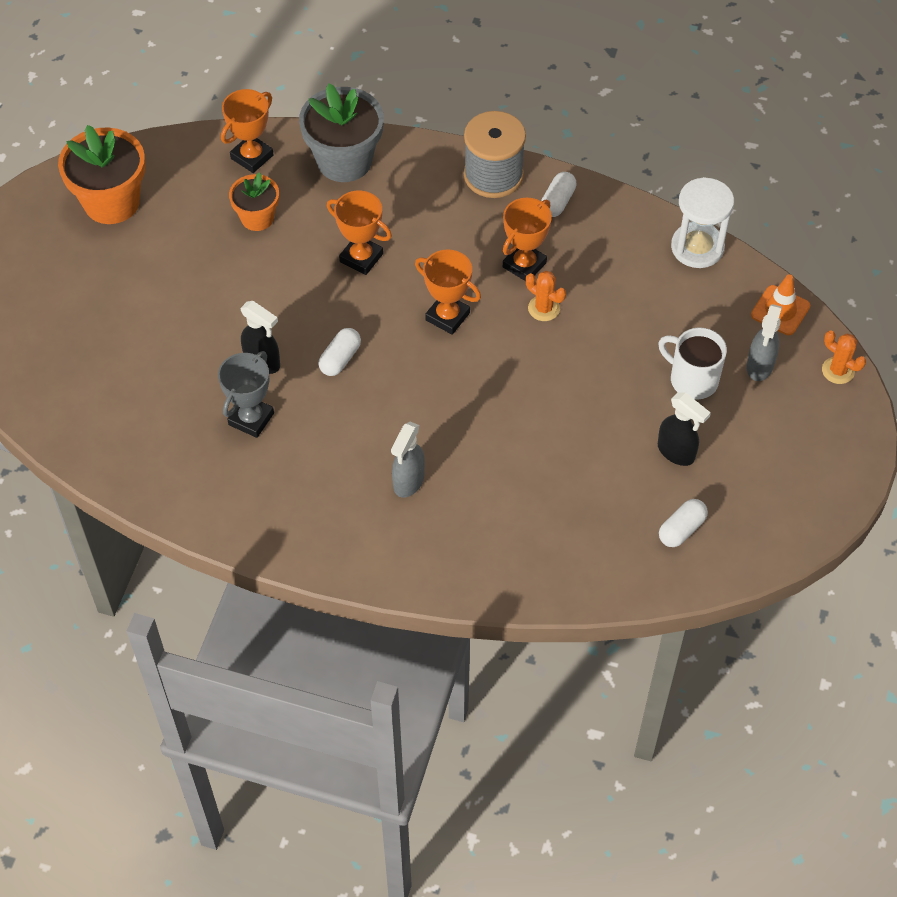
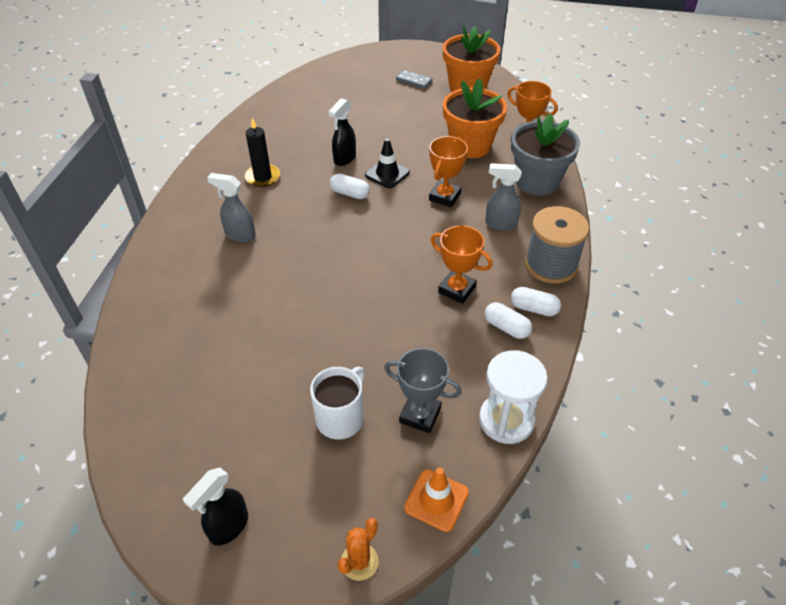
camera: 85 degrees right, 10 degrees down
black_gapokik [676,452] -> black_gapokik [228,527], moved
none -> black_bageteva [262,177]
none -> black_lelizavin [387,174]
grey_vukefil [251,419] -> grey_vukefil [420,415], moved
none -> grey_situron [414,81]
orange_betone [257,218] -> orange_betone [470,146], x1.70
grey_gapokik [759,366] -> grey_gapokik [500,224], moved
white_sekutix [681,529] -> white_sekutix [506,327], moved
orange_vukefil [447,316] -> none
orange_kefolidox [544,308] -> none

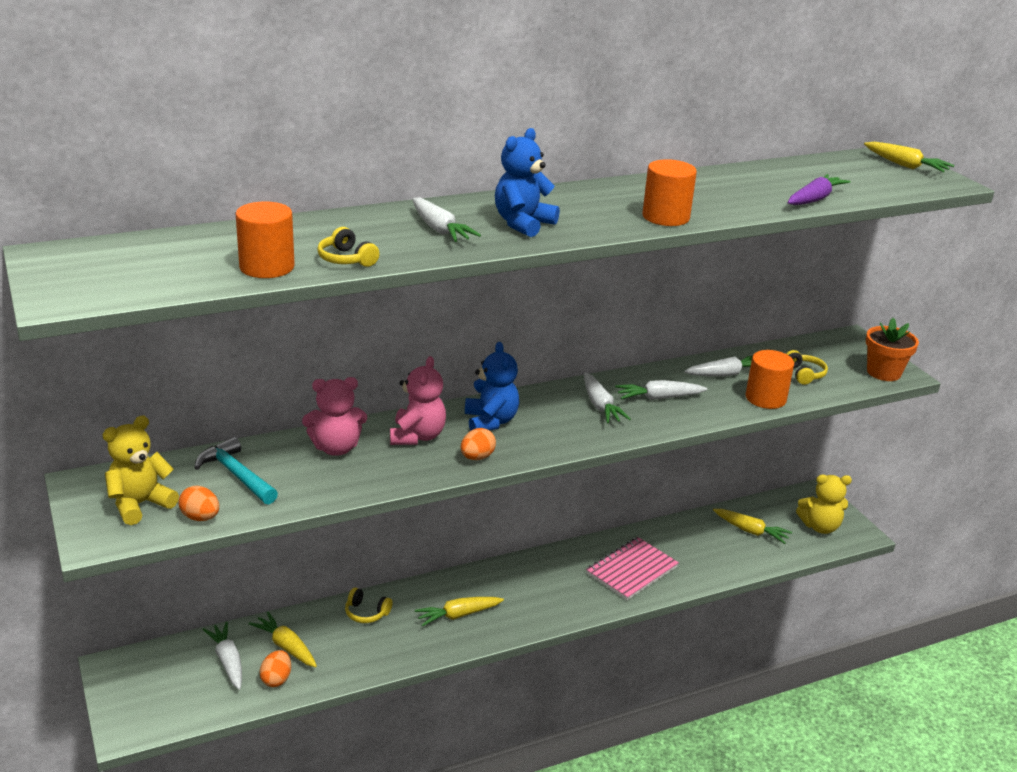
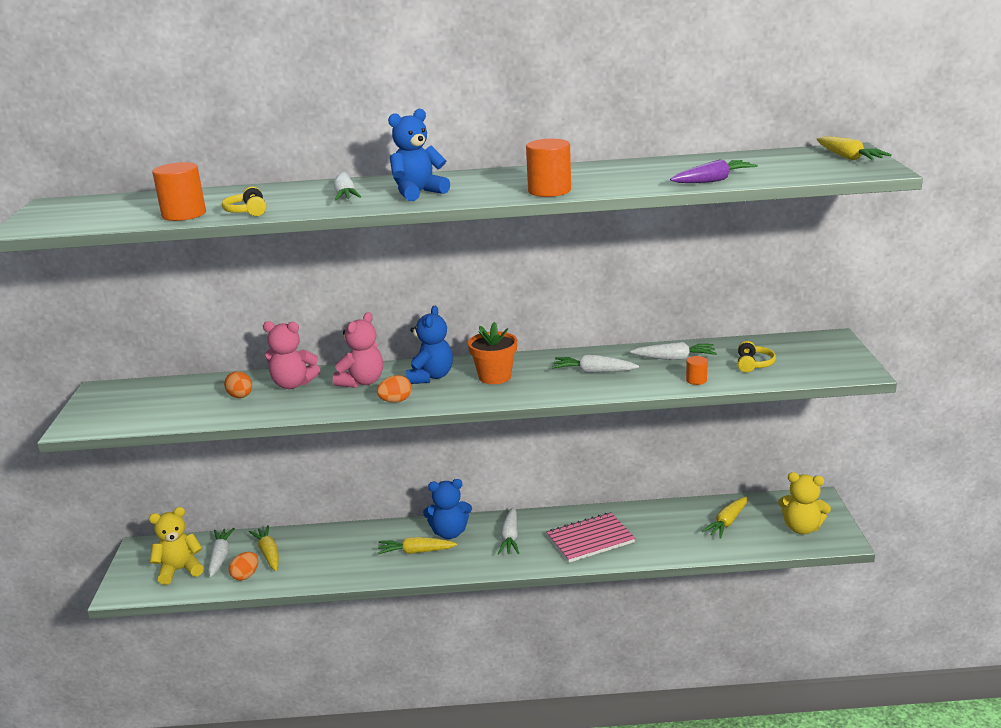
camera: 25 degrees right, 5 degrees down
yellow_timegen [140,504] -> yellow_timegen [180,570], moved
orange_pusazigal [200,517] -> orange_pusazigal [241,396], moved
none -> blue_timegen [449,533]
orange_betone [883,372] -> orange_betone [495,377], moved
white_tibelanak [600,406] -> white_tibelanak [510,537], moved
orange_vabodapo [765,398] -> orange_vabodapo [696,380], x0.52
yellow_tibelanak [750,531] -> yellow_tibelanak [727,522], 75 degrees clockwise
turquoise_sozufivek [236,475] -> none
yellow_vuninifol [366,613] -> none

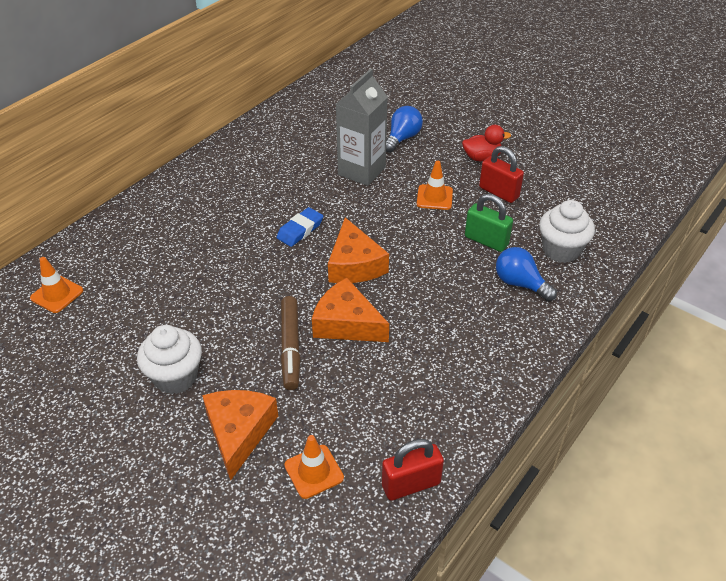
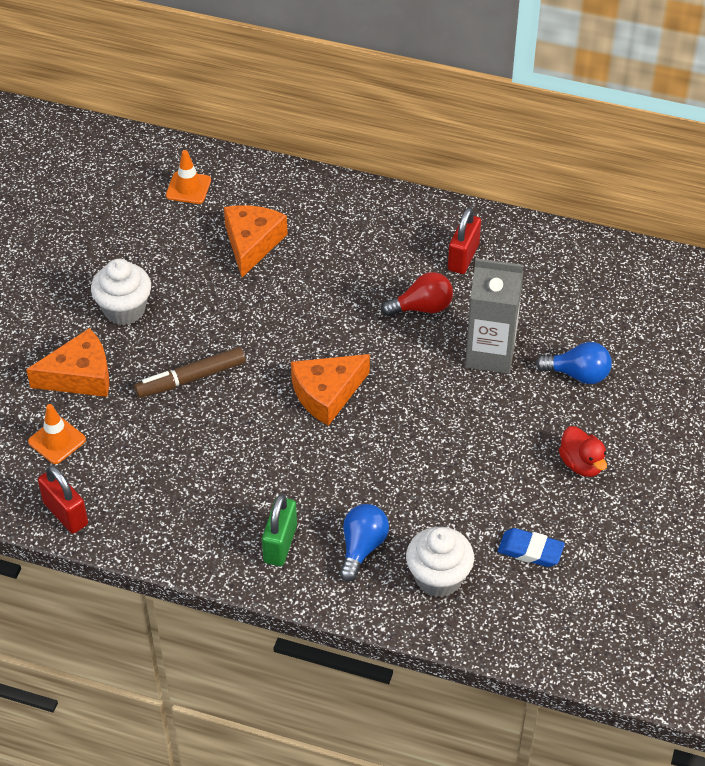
camera: 70 degrees right, 5 degrees up
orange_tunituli [346,323] -> orange_tunituli [252,243], moved
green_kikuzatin [486,241] -> green_kikuzatin [280,544], moved
none -> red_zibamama [422,308]
red_kikuzatin [498,192] -> red_kikuzatin [463,257], moved
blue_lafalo [300,230] -> blue_lafalo [530,550], moved
orange_lelizavin [434,197] -> none

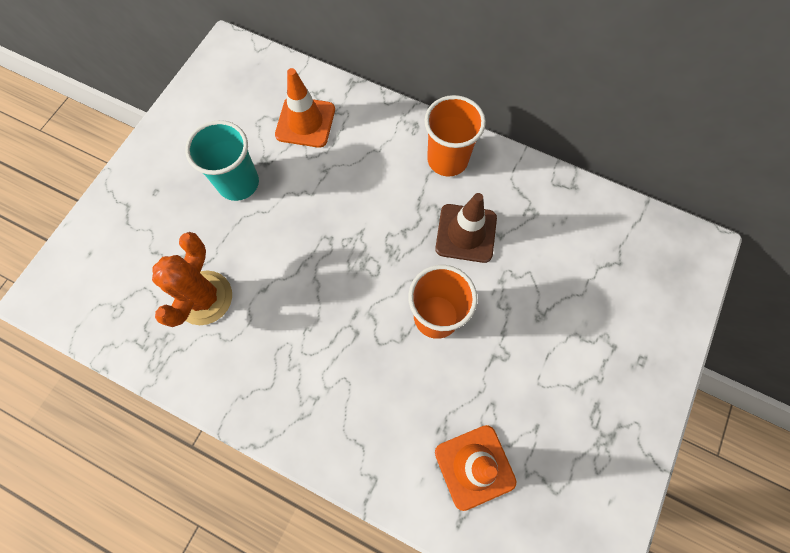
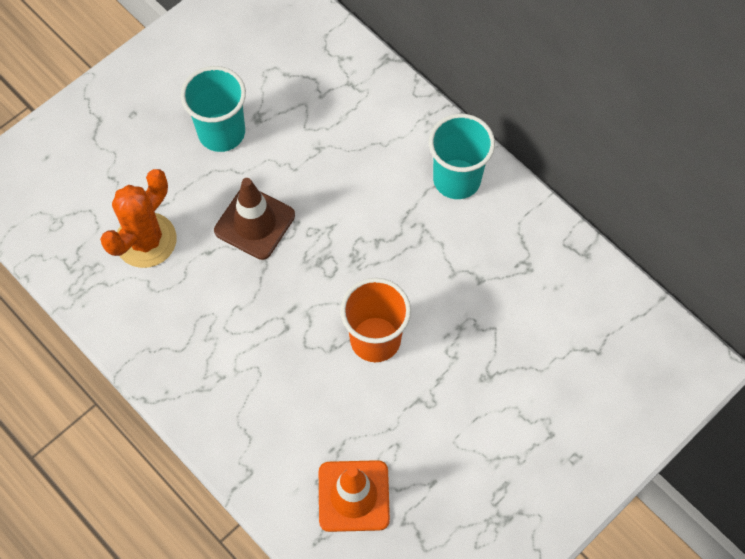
camera: 20 degrees right, 5 degrees down
brown_lelizavin [466,233] -> brown_lelizavin [254,223], moved
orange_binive [447,160] -> turquoise_binive [456,179]
orange_lelizavin [305,122] -> none

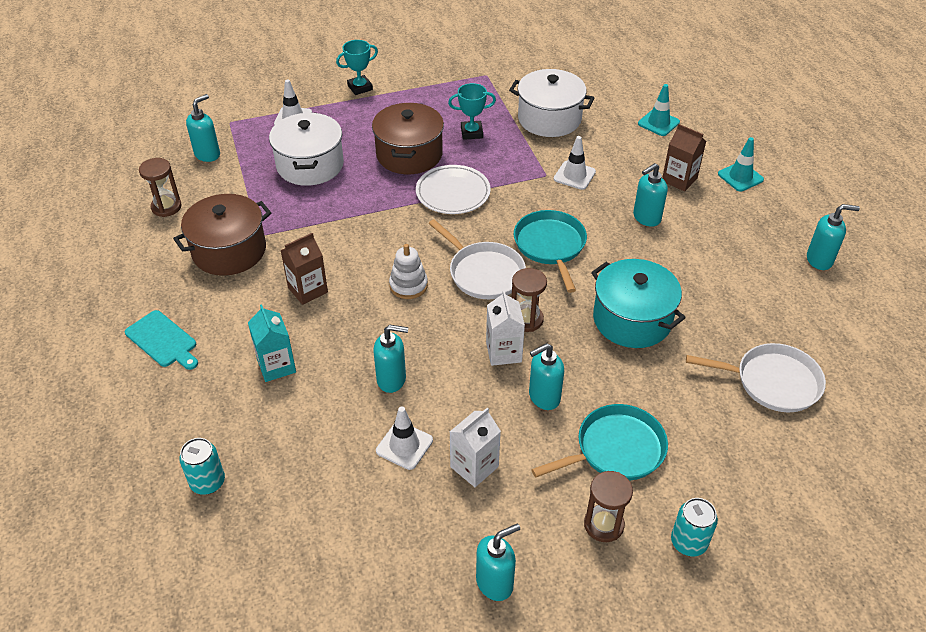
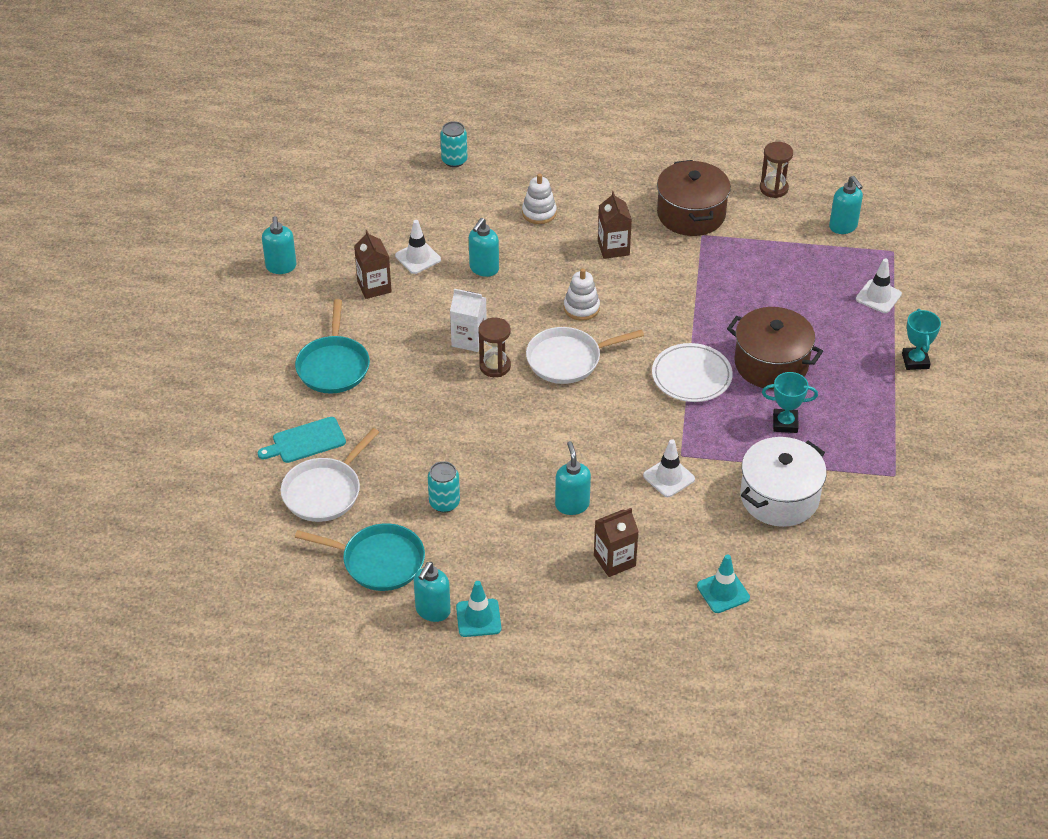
camera: 115 degrees right, 0 degrees up
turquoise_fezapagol [163,340] -> turquoise_fezapagol [305,441], moved
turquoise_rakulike [550,246] -> turquoise_rakulike [379,561], moved
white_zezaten [474,467] -> brown_zezaten [374,287]
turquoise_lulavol [688,542] -> turquoise_lulavol [444,503], moved
turquoise_lelizavin [740,177] -> turquoise_lelizavin [478,618], moved
turquoise_zezaten [276,366] -> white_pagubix [539,213]
turquoise_vukefil [471,133] -> turquoise_vukefil [785,423], 75 degrees clockwise
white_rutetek [310,165] -> none
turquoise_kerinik [544,397] -> none
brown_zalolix [603,525] -> none
turquoise_rutetek [632,319] -> none

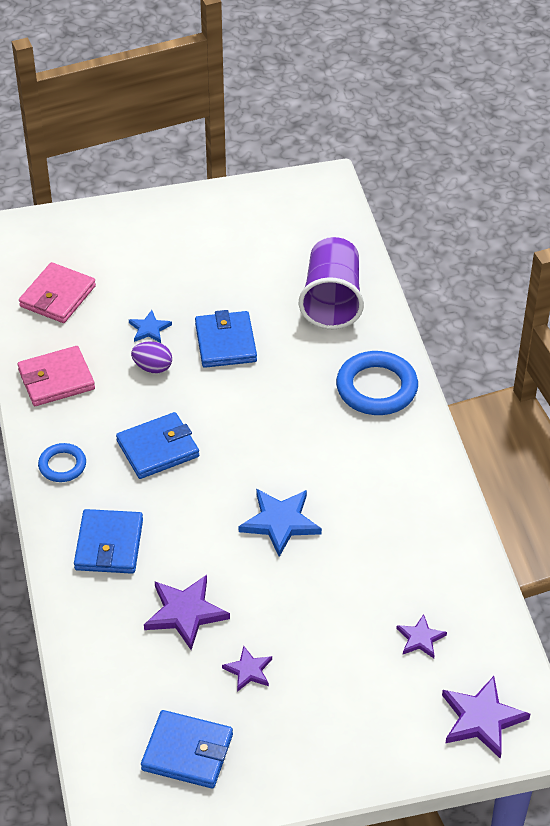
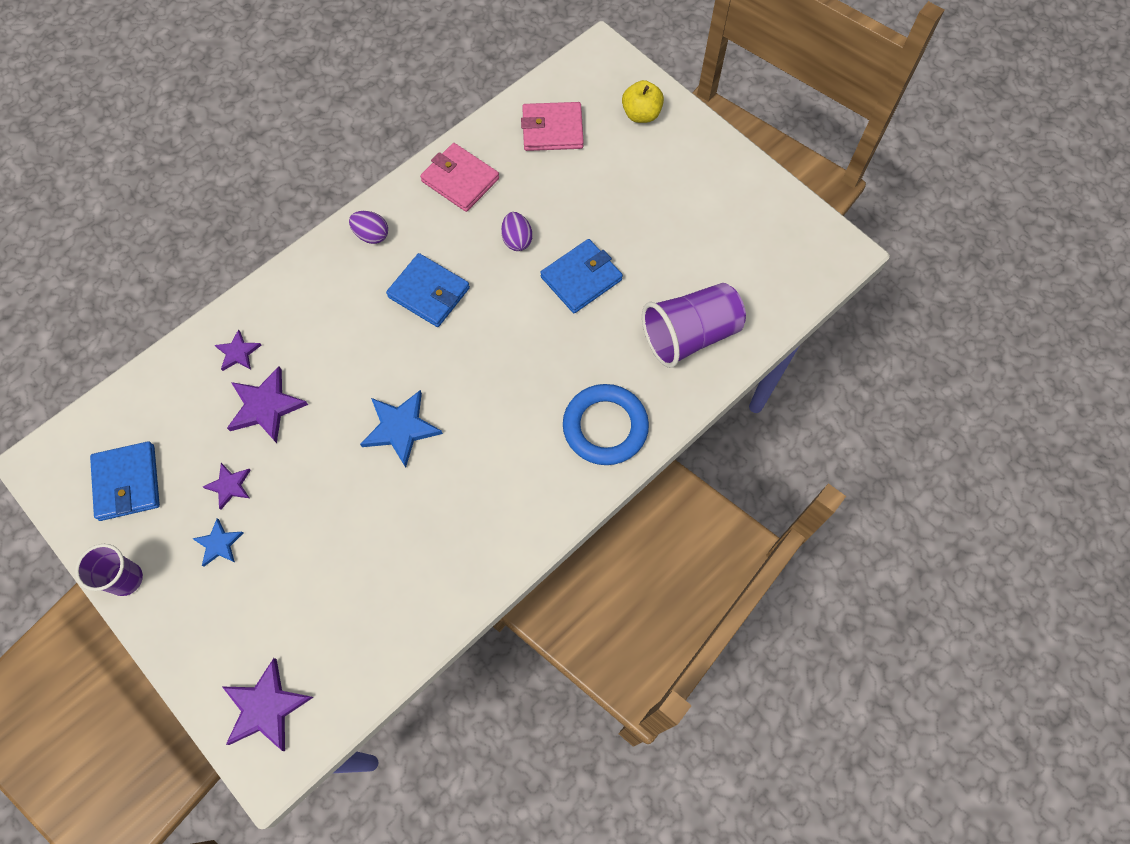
camera: 60 degrees right, 20 degrees up
none -> purple_binive [126,579]
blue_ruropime [149,329] -> blue_ruropime [219,544], moved
purple_ruropime [420,638] -> purple_ruropime [238,352], moved
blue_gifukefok [62,465] -> purple_pusazigal [371,235]
none -> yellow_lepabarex [641,114]
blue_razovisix [109,545] -> none

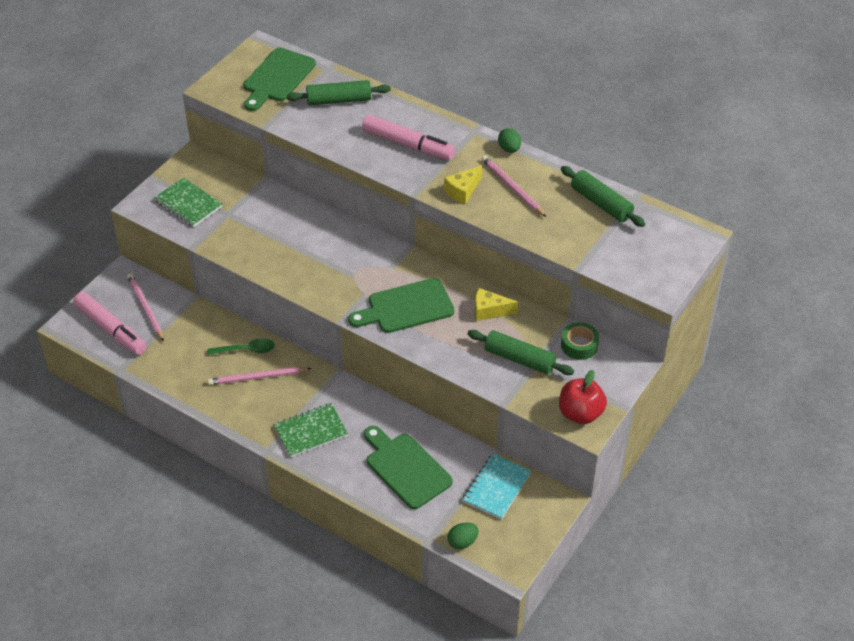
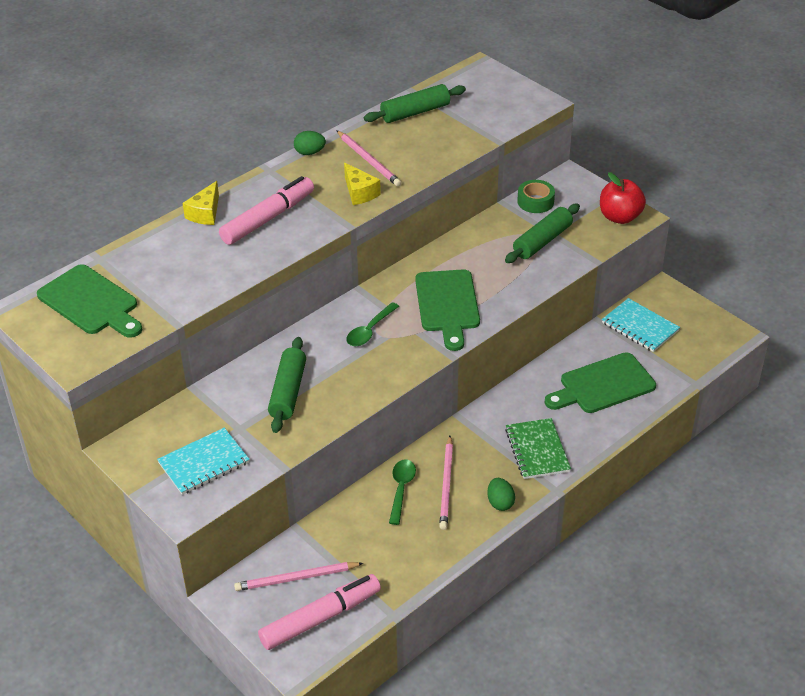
camera: 75 degrees left, 5 degrees down
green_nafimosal [188,204] -> turquoise_nafimosal [204,463]
yellow_tunituli [489,311] -> yellow_tunituli [205,213], moved
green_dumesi [339,100] -> green_dumesi [288,392], moved
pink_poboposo [512,187] -> pink_poboposo [369,160], 105 degrees counterclockwise
none -> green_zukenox [370,330]
green_pusazigal [462,542] -> green_pusazigal [500,503], moved

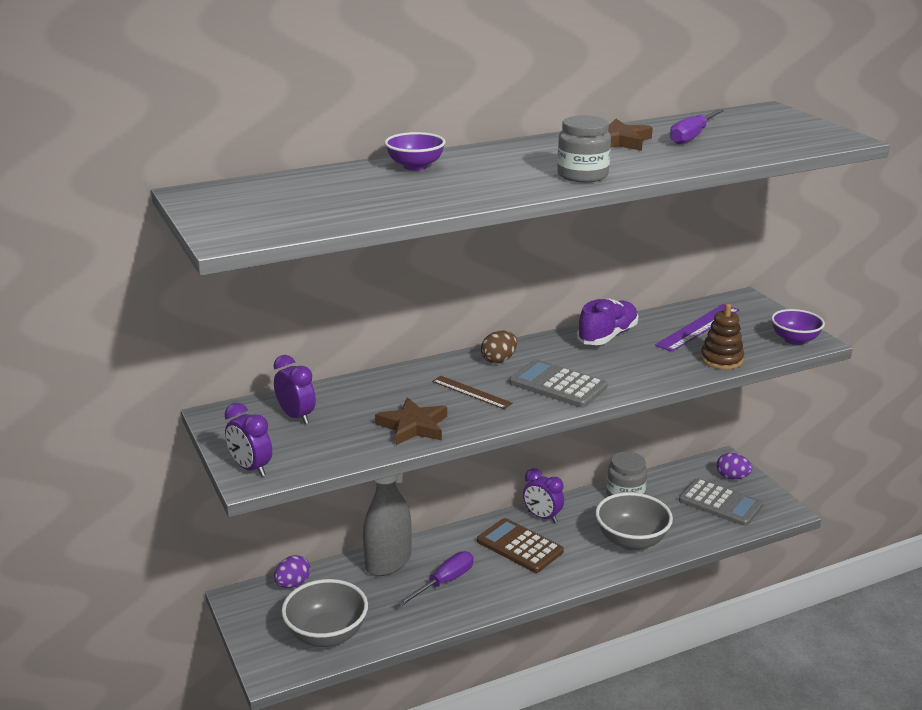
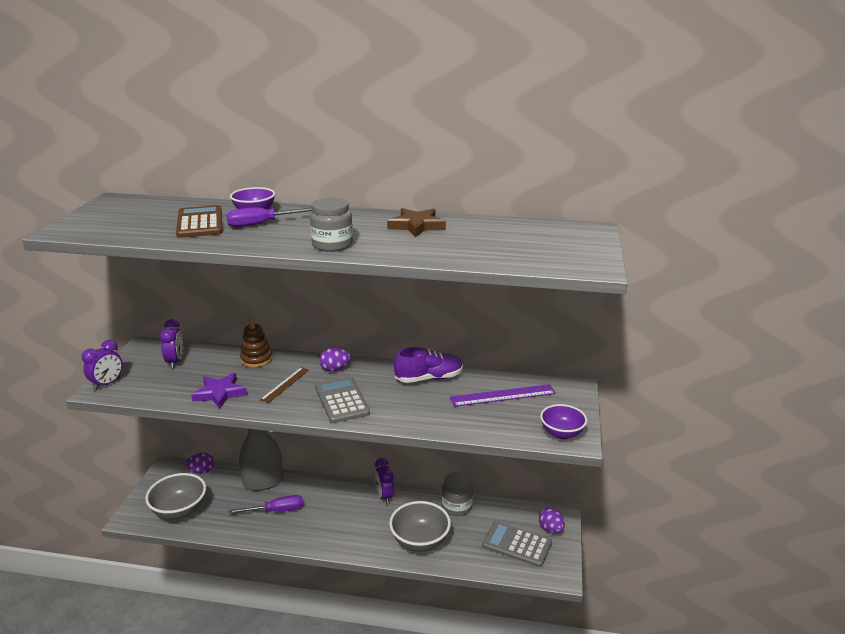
camera: 35 degrees right, 0 degrees up
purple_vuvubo [251,468] -> purple_vuvubo [107,384], 135 degrees counterclockwise
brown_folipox [519,546] -> brown_folipox [200,223], moved
brown_ruropime [413,426] -> purple_ruropime [220,393]
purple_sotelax [692,136] -> purple_sotelax [261,224], moved
brown_pagubix [721,360] -> brown_pagubix [256,359], moved
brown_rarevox [471,392] -> brown_rarevox [285,384], 45 degrees clockwise
brown_pusazigal [499,360] -> purple_pusazigal [335,369]
grey_folipox [720,503] -> grey_folipox [517,544], 135 degrees clockwise

